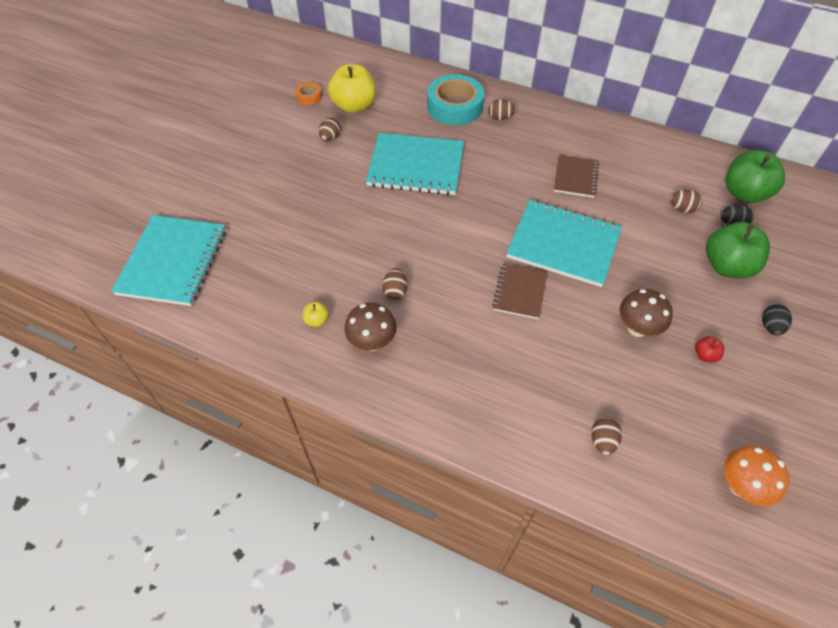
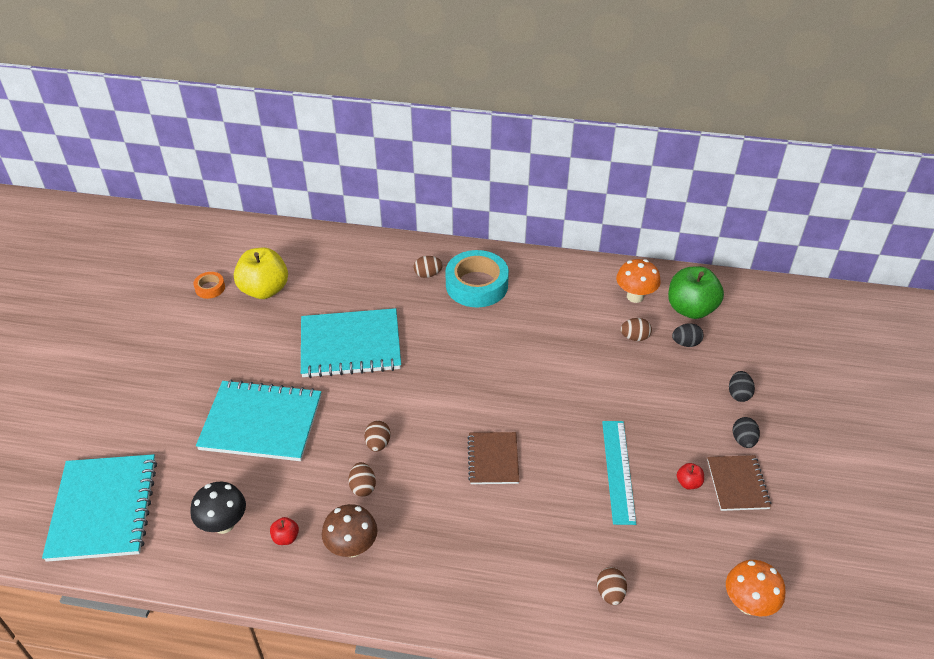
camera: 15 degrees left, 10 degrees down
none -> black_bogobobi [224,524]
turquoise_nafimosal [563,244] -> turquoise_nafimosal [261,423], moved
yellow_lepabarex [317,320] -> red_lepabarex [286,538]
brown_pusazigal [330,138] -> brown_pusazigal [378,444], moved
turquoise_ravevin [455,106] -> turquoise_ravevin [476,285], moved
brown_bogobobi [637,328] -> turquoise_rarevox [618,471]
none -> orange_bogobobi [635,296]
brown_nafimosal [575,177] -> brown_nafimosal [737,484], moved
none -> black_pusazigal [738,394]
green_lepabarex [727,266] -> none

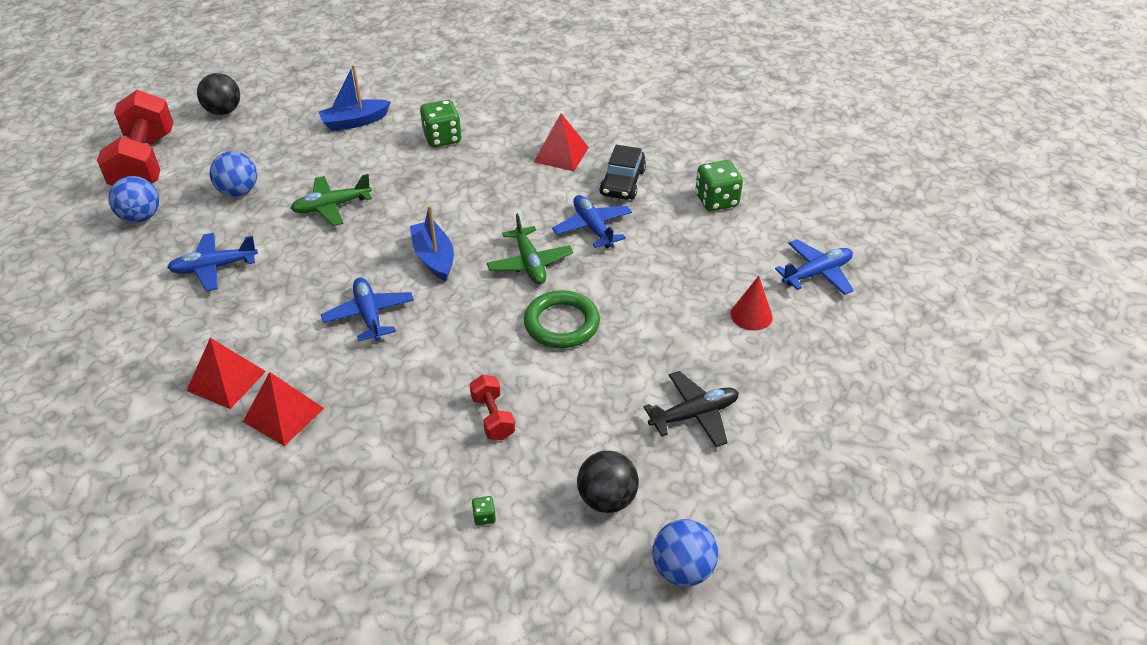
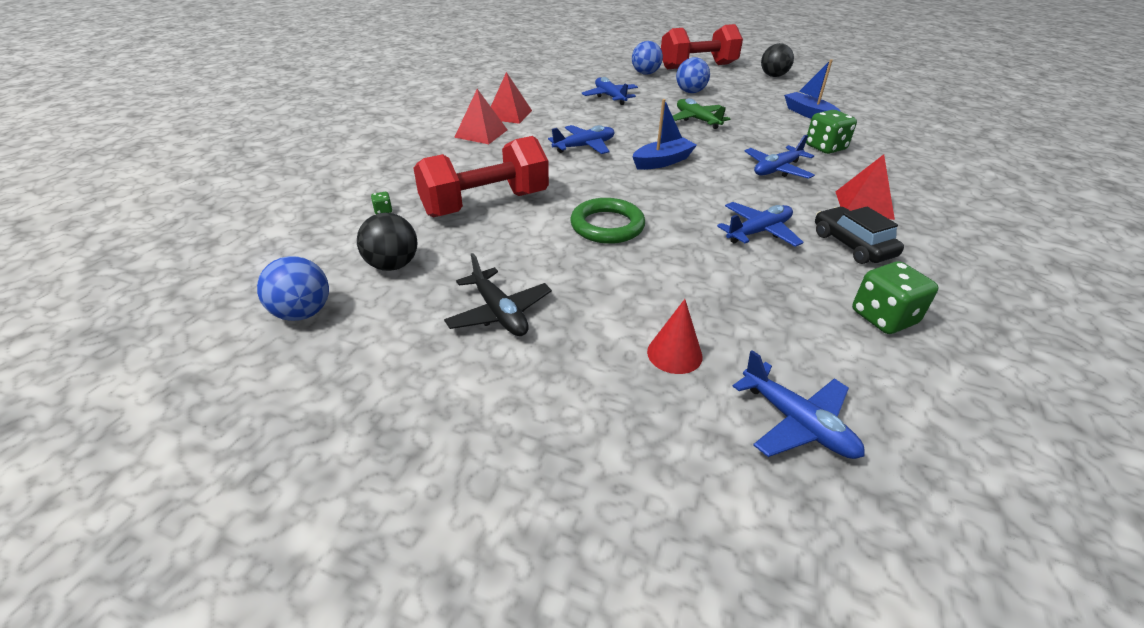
camera: 80 degrees right, 5 degrees down
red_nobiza [493,417] -> red_nobiza [485,204], x2.17
none -> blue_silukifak [777,169]
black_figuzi [622,183] -> black_figuzi [852,245], 60 degrees clockwise
green_silukifak [529,263] -> none

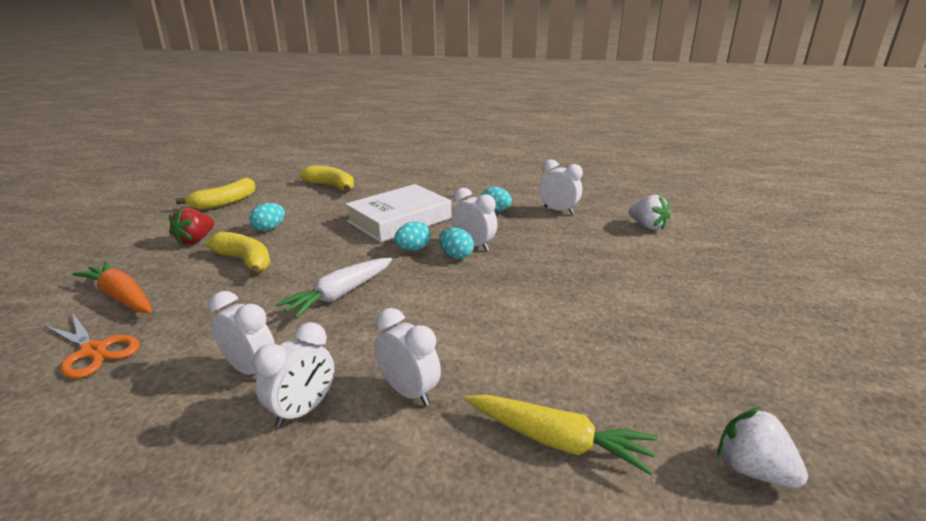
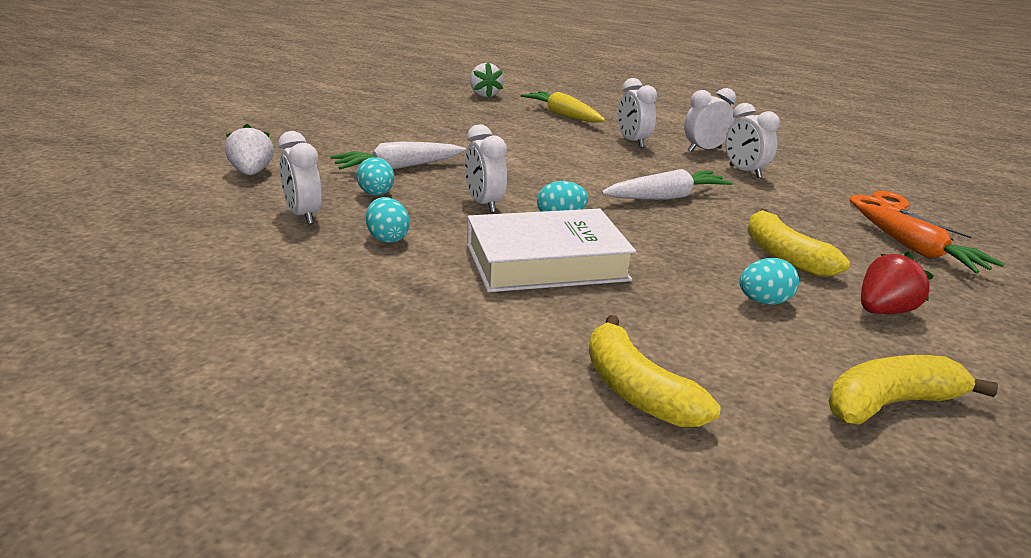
camera: 155 degrees left, 0 degrees up
none -> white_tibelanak [398,168]
turquoise_pusazigal [456,256] -> turquoise_pusazigal [376,194], moved

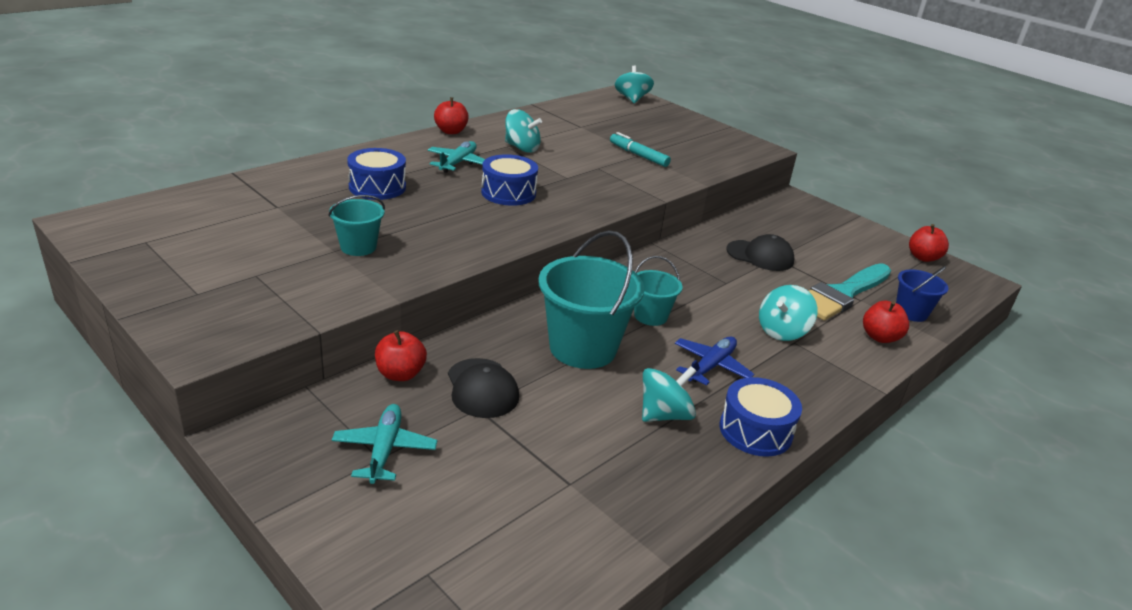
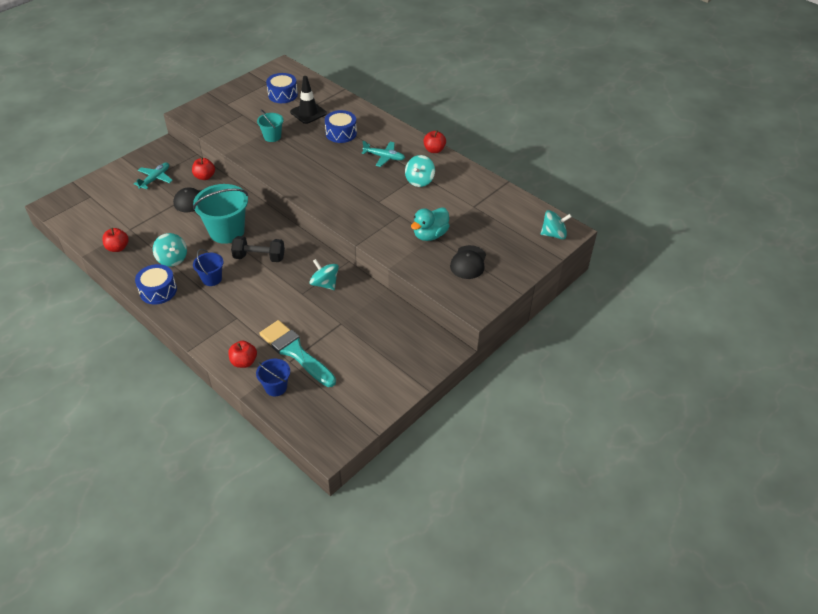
camera: 90 degrees right, 15 degrees up
red_lepabarex [923,257] -> red_lepabarex [118,248], moved
turquoise_silukifak [384,449] -> turquoise_silukifak [155,179], 60 degrees counterclockwise
blue_silukifak [711,366] -> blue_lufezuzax [212,279]
turquoise_lufezuzax [650,316] -> black_nobiza [259,257]
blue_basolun [508,193] -> blue_basolun [283,95], moved
none -> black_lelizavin [308,113]
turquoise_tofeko [782,331] -> turquoise_tofeko [325,284], moved
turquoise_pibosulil [638,155] -> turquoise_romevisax [430,235]
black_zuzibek [760,256] -> black_zuzibek [468,262], moved

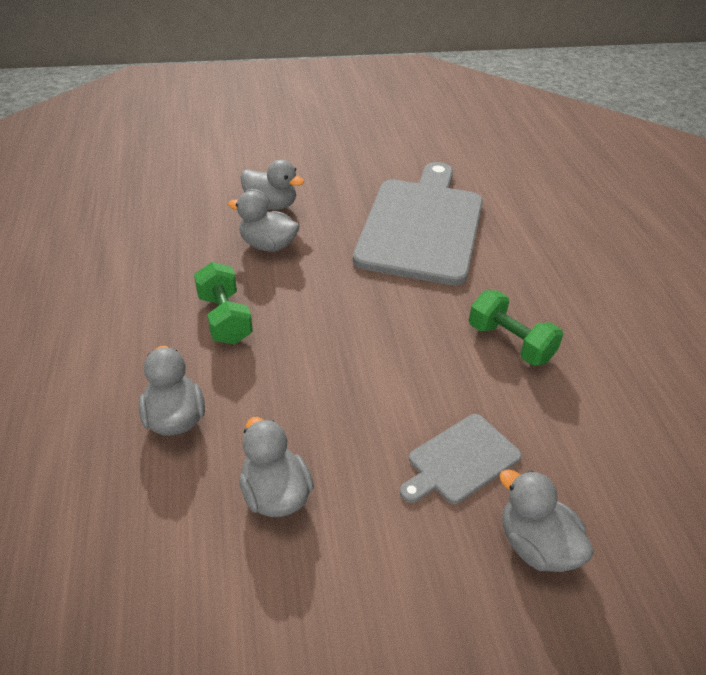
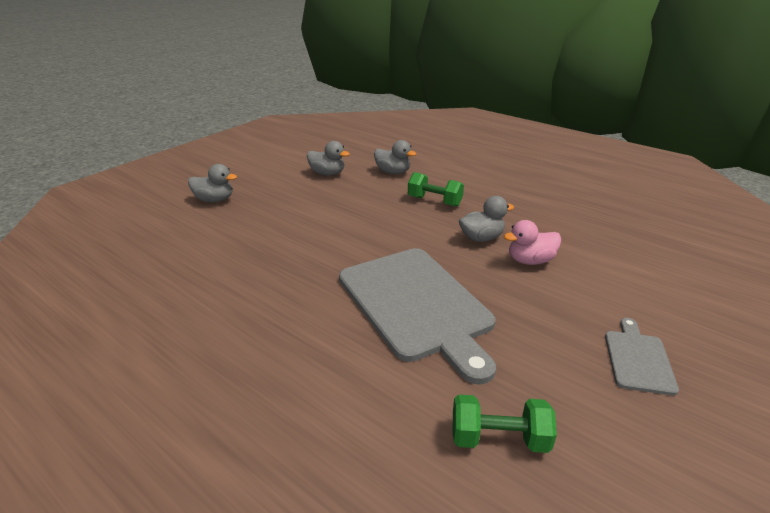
camera: 140 degrees right, 10 degrees down
green_nobiza [510,343] -> green_nobiza [499,439], moved
grey_romevisax [271,205] -> pink_romevisax [530,261]
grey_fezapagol [460,460] -> grey_fezapagol [638,359], moved

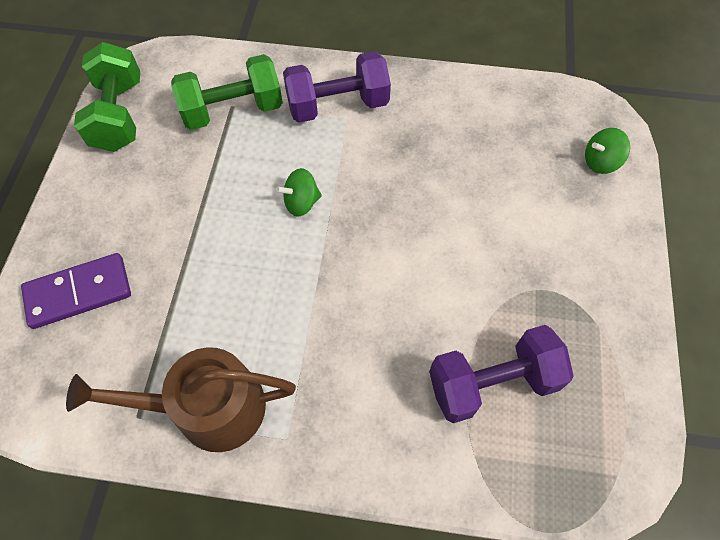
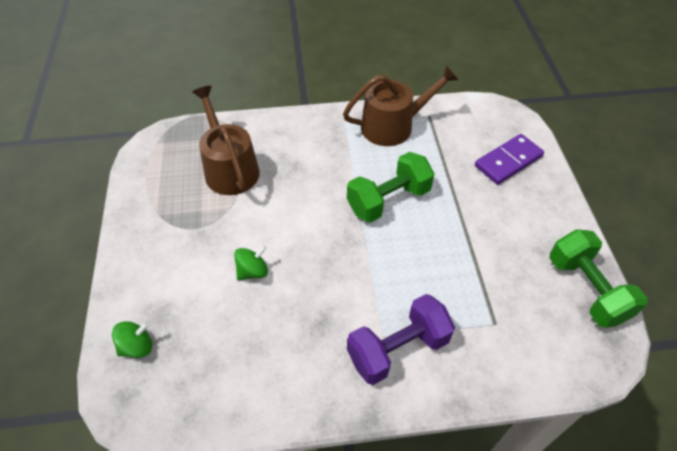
camera: 165 degrees right, 10 degrees down
purple_nobiza [492,383] -> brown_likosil [229,168]
green_tofeko [301,203] -> green_tofeko [253,271], moved
green_nobiza [233,110] -> green_nobiza [388,200], moved

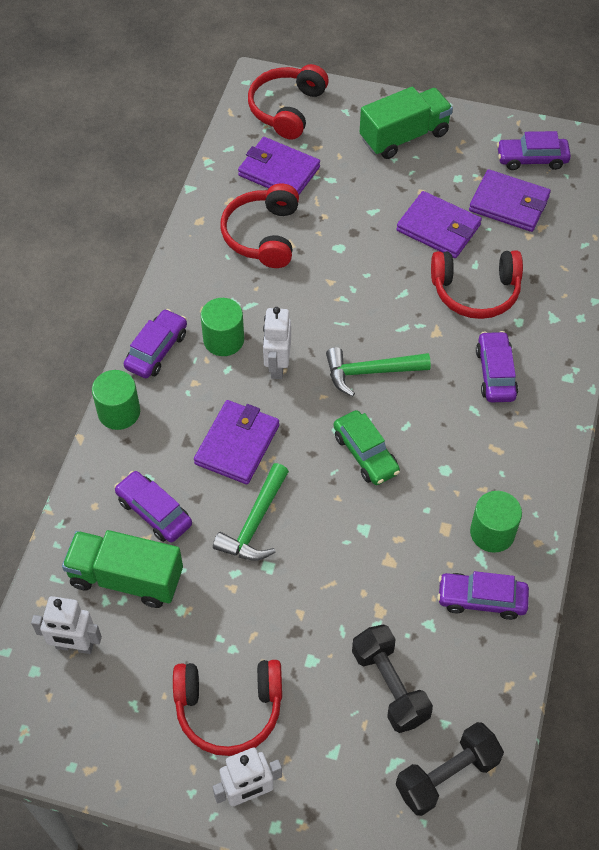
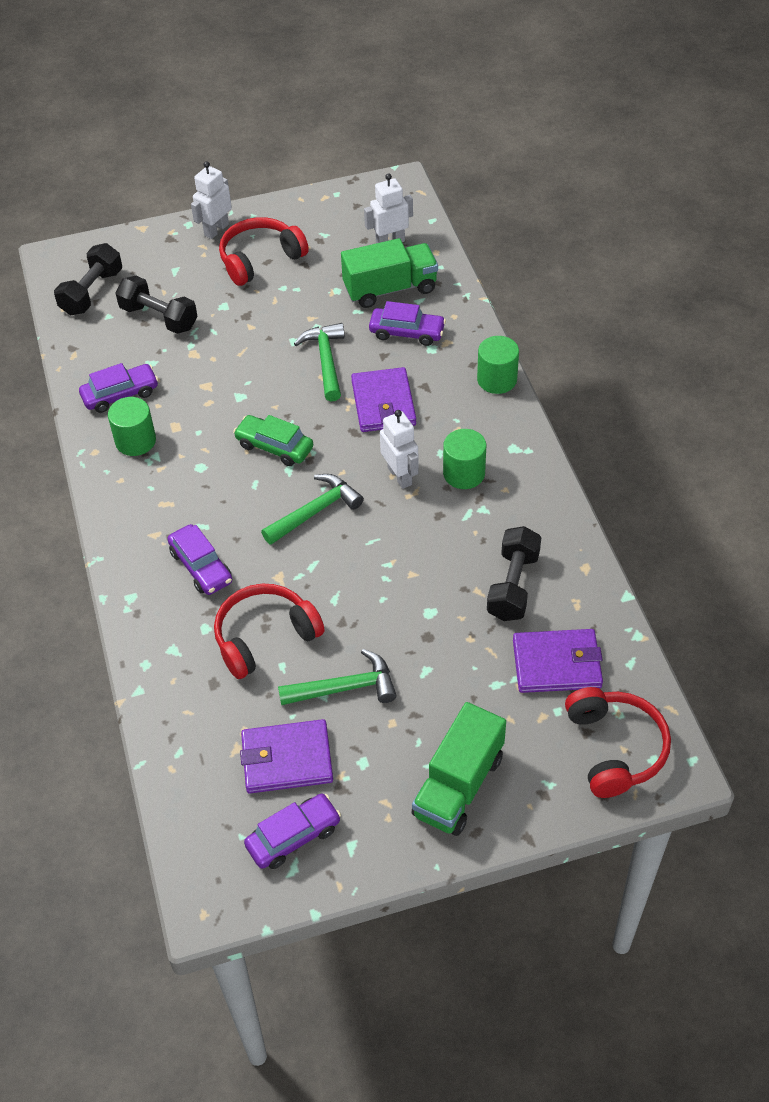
camera: 150 degrees right, 5 degrees down
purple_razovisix [438,228] -> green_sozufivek [345,688]
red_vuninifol [262,235] -> black_nobiza [513,585]
purple_figuzi [156,350] -> none

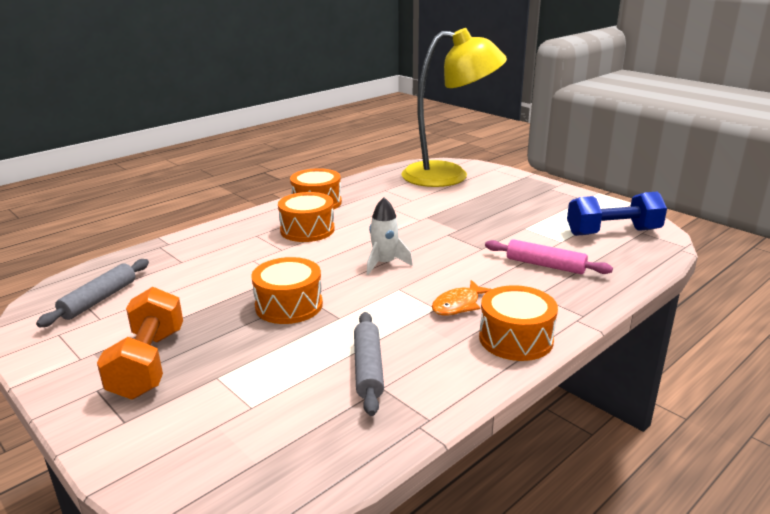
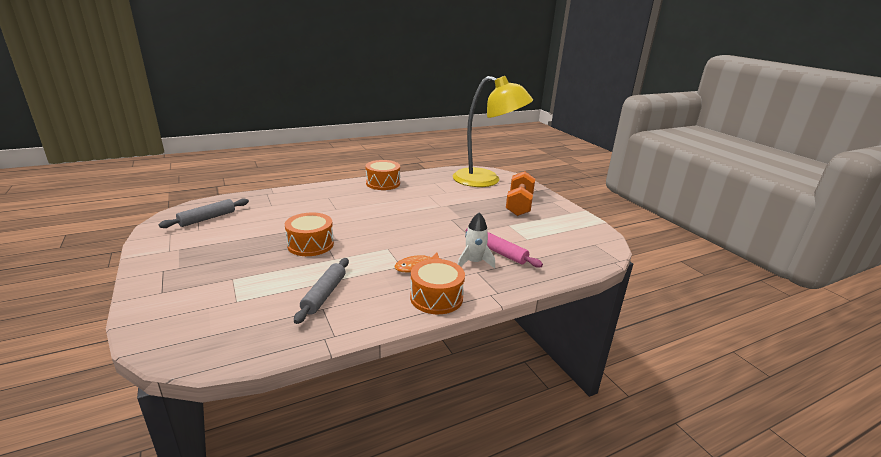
camera: 15 degrees right, 0 degrees up
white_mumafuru [384,263] -> white_mumafuru [474,262], moved
orange_nobiza [148,363] -> orange_nobiza [519,205], moved
orange_basolun [307,230] -> none
blue_nobiza [613,232] -> none

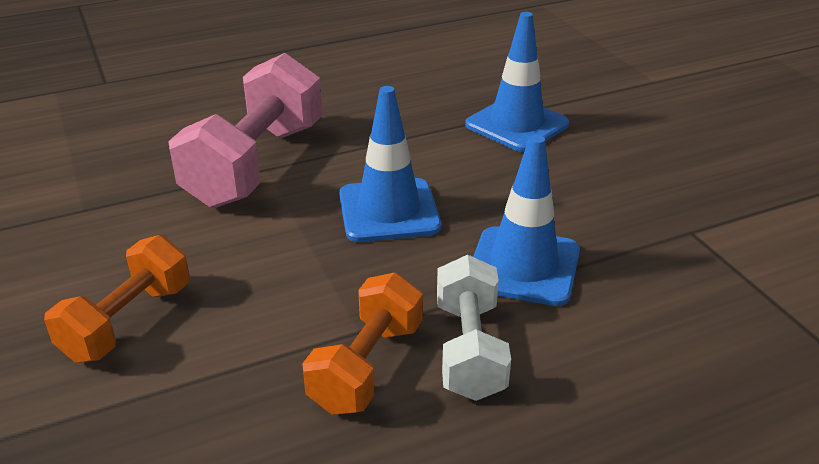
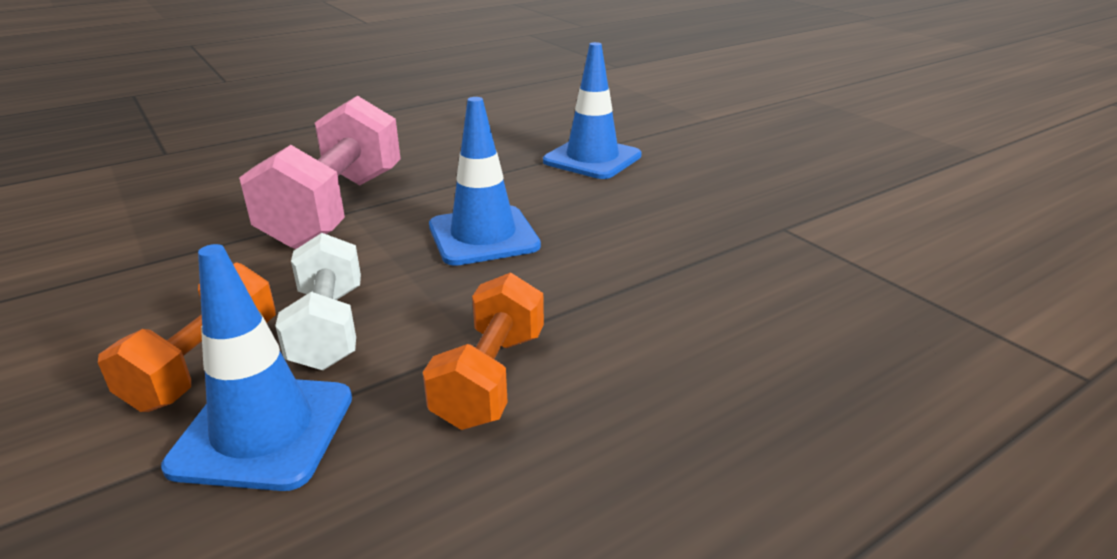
camera: 10 degrees left, 5 degrees down
blue_lelizavin [523,266] -> blue_lelizavin [263,431], moved
white_nobiza [469,350] -> white_nobiza [328,328], moved

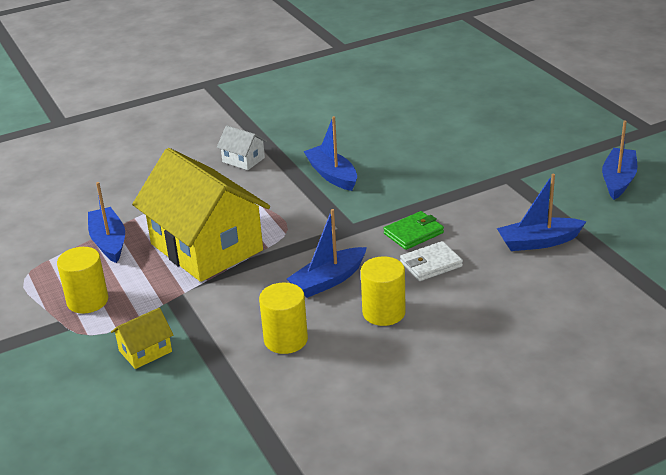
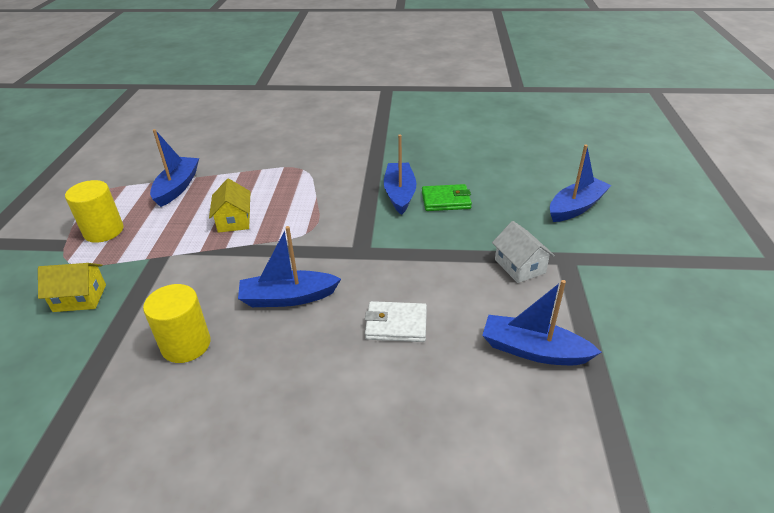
camera: 30 degrees right, 5 degrees up
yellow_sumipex [206,247] -> yellow_sumipex [234,220], x0.41
green_razovisix [413,233] -> green_razovisix [446,200], moved
white_sumipex [243,160] -> white_sumipex [520,266], moved
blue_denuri [618,180] -> blue_denuri [576,207], moved
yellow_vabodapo [383,312] -> none

